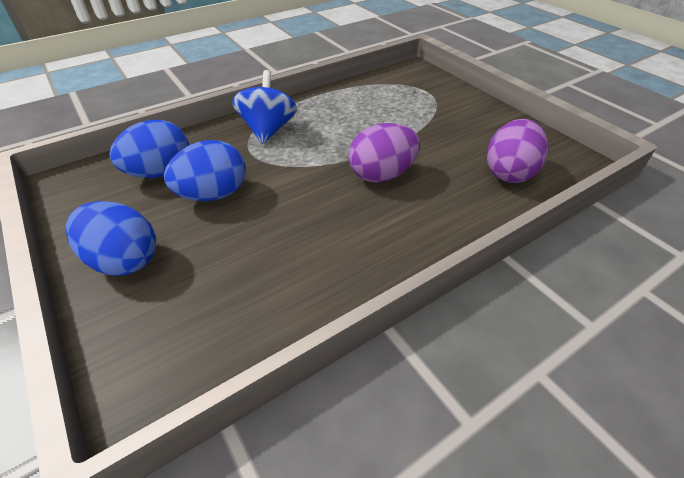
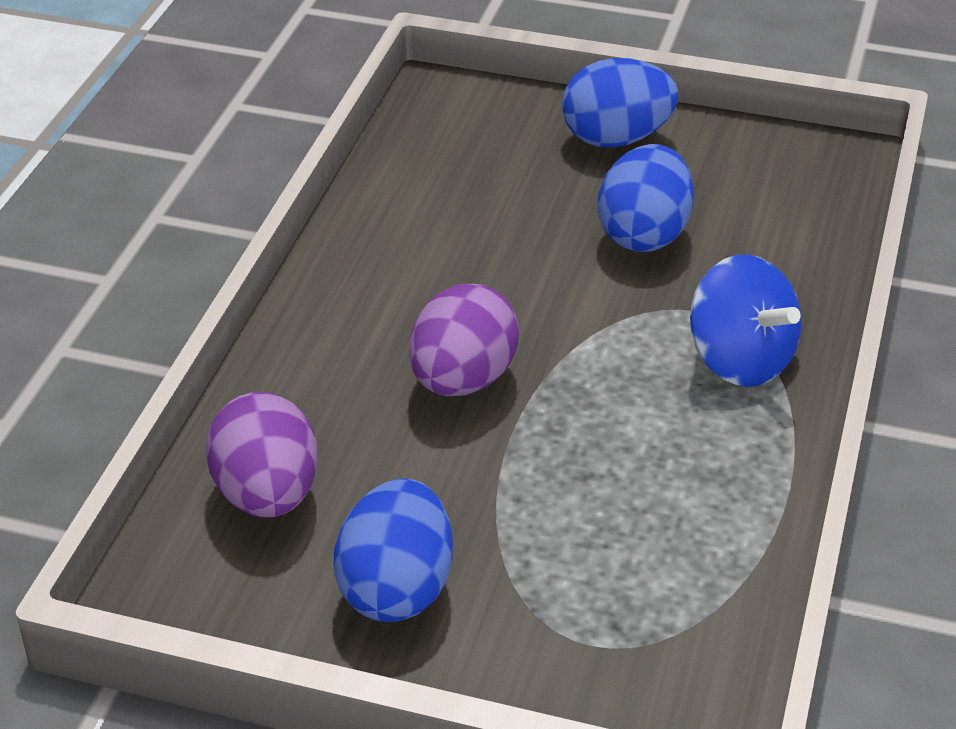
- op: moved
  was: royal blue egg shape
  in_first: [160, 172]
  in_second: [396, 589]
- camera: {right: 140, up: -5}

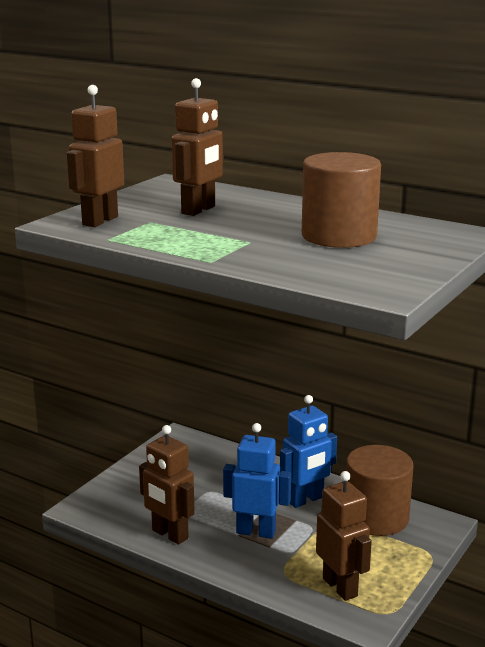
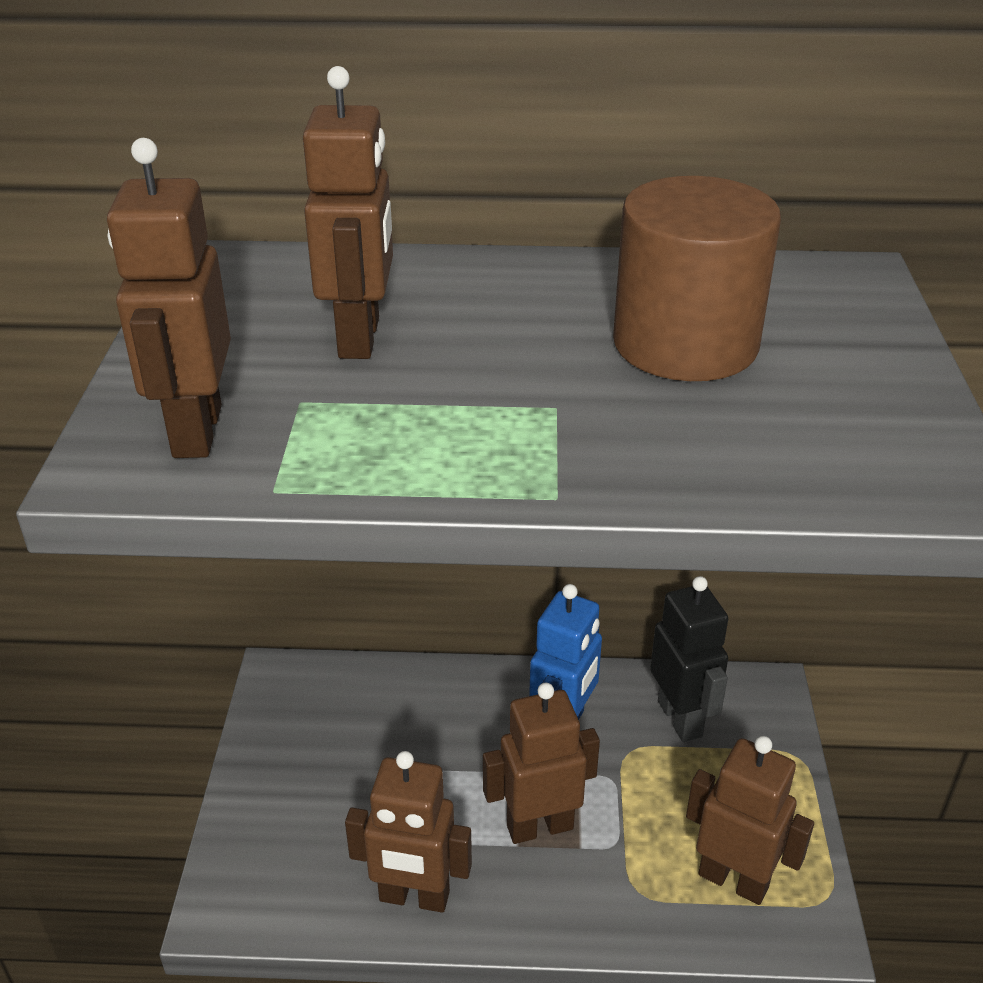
- op: replaced
  was: brown solid cylinder
  now: jet-black robot figure
  in_first: [376, 517]
  in_second: [680, 718]
- op: recoloured
  was: royal blue robot figure
  now: brown robot figure
  in_first: [256, 532]
  in_second: [539, 826]
- camera: {right: -30, up: 15}

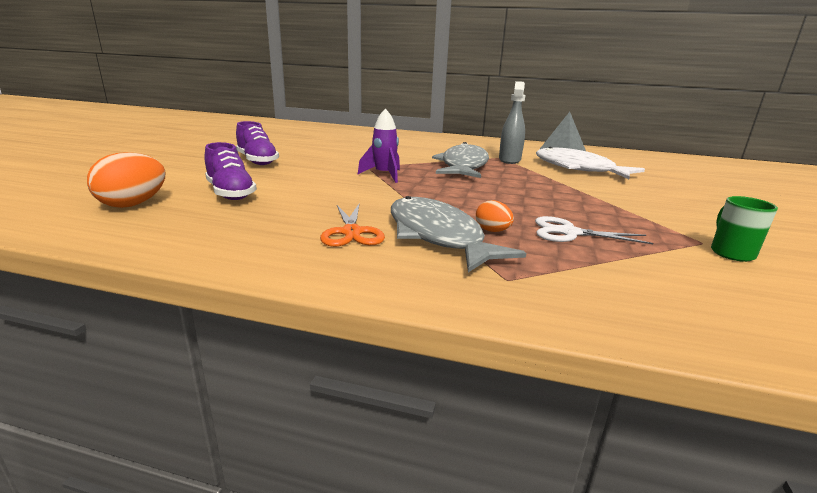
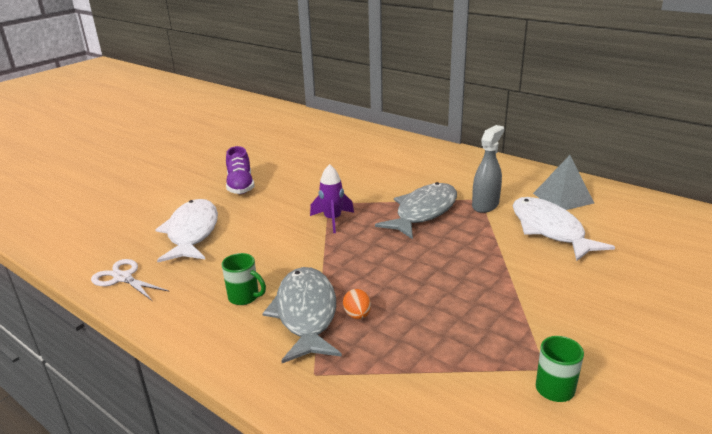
- op: removed
  was: orange egg shape
  in_first: [133, 204]
- op: moved
  was: pure white shears
  in_first: [569, 233]
  in_second: [123, 278]
- op: replaced
  was: purple shoe
  now: pure white fish
  in_first: [231, 193]
  in_second: [192, 232]
- op: replaced
  was: orange shears
  now: emerald mug
  in_first: [351, 232]
  in_second: [245, 297]
- camera: {right: 25, up: 5}

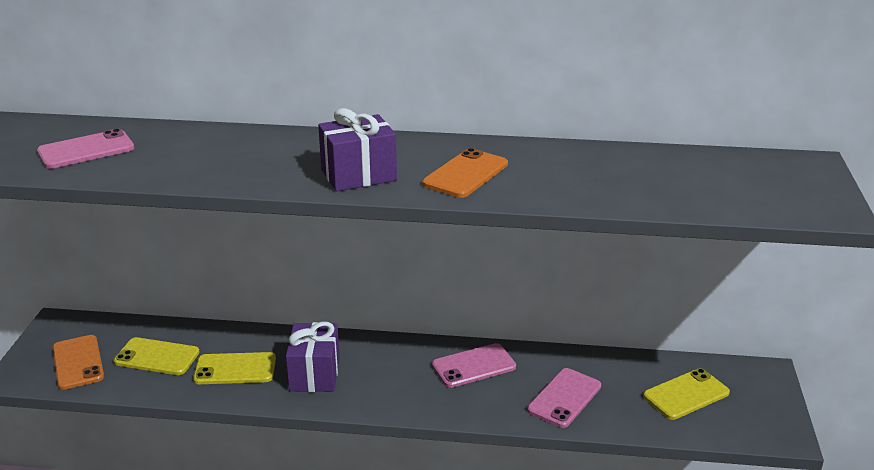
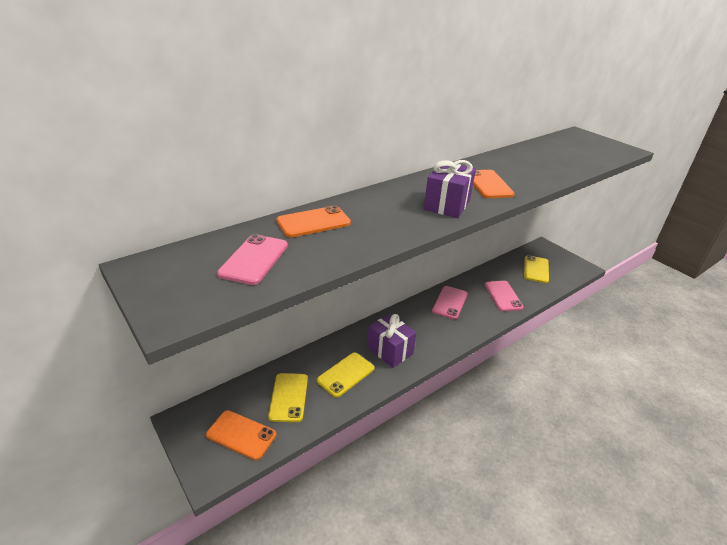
- op: added
  now: orange mobile phone
  in_second: [313, 222]
- op: turned
  was: golden mobile phone
  in_first: [157, 357]
  in_second: [289, 397]
  clockwise: -60
- camera: {right: -45, up: 5}

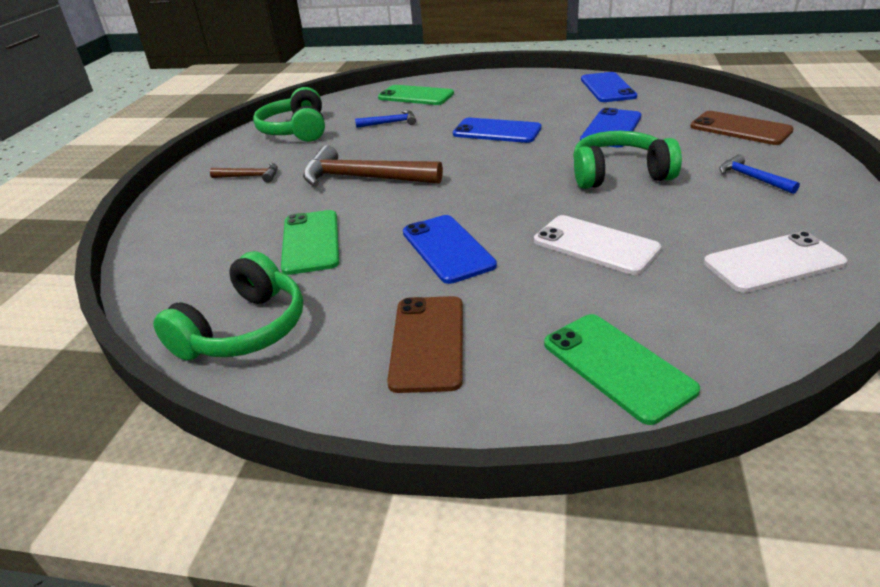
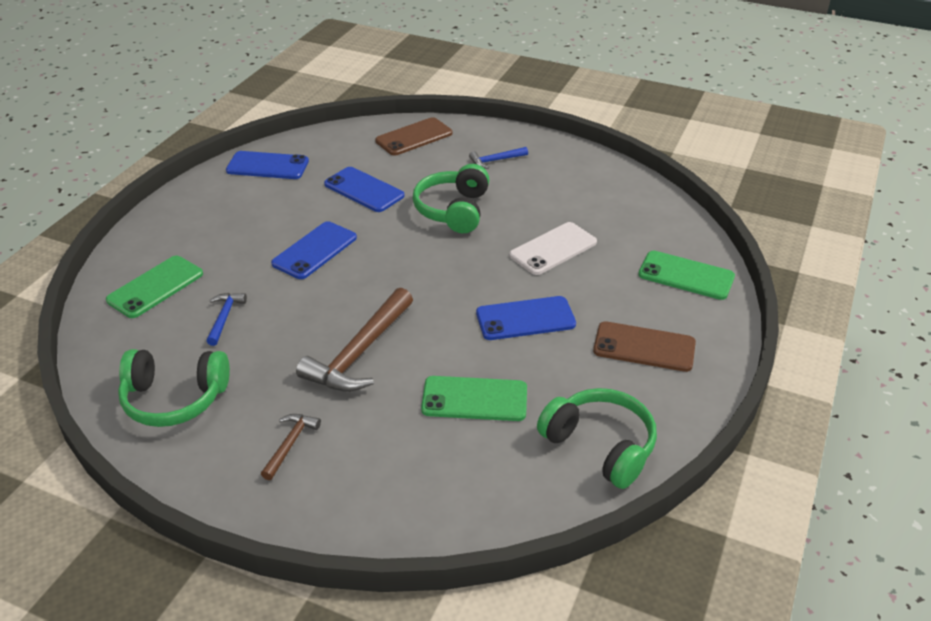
- op: removed
  was: pure white mobile phone
  in_first: [773, 263]
- op: turned
  was: emerald mobile phone
  in_first: [617, 366]
  in_second: [686, 276]
  clockwise: 45
- camera: {right: -80, up: 5}

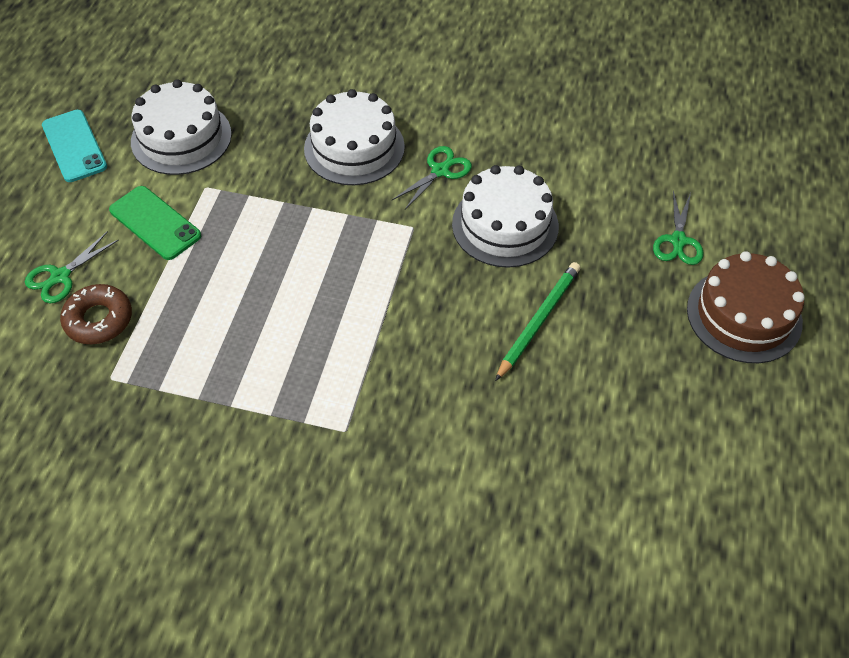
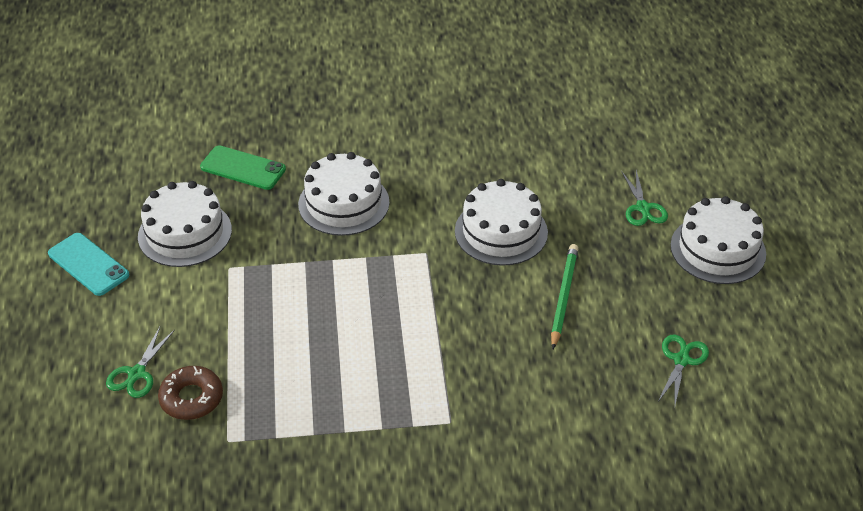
- op: moved
  was: emerald mobile phone
  in_first: [155, 223]
  in_second: [243, 168]
- op: moved
  was: emerald shears
  in_first: [440, 171]
  in_second: [681, 360]
- op: recoloured
  was: brown cake
  now: pure white cake
  in_first: [744, 315]
  in_second: [718, 249]
- camera: {right: -20, up: -10}

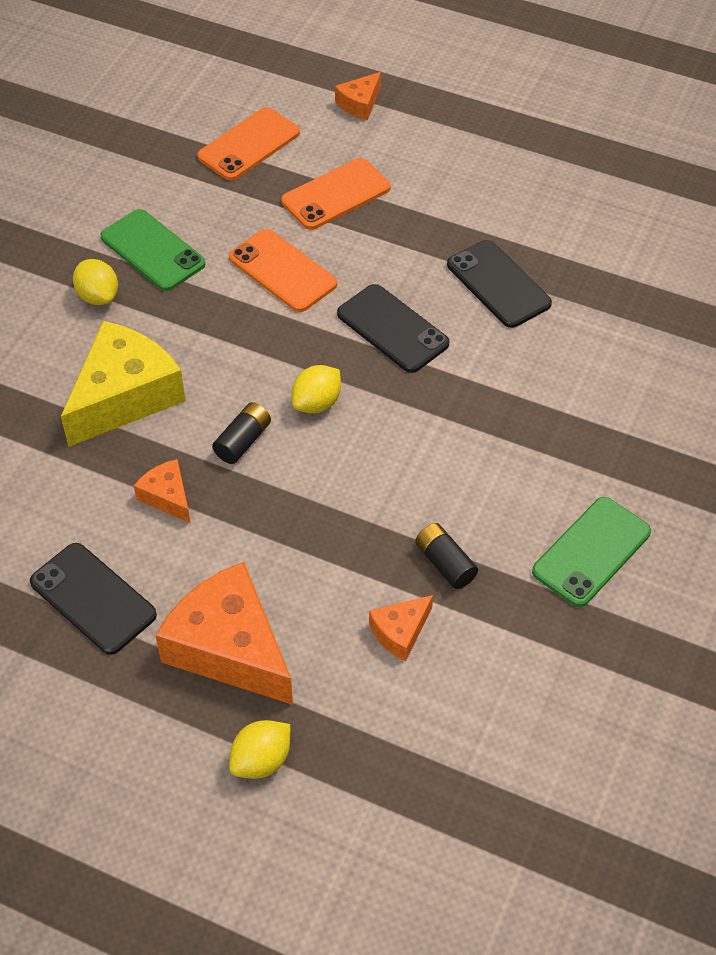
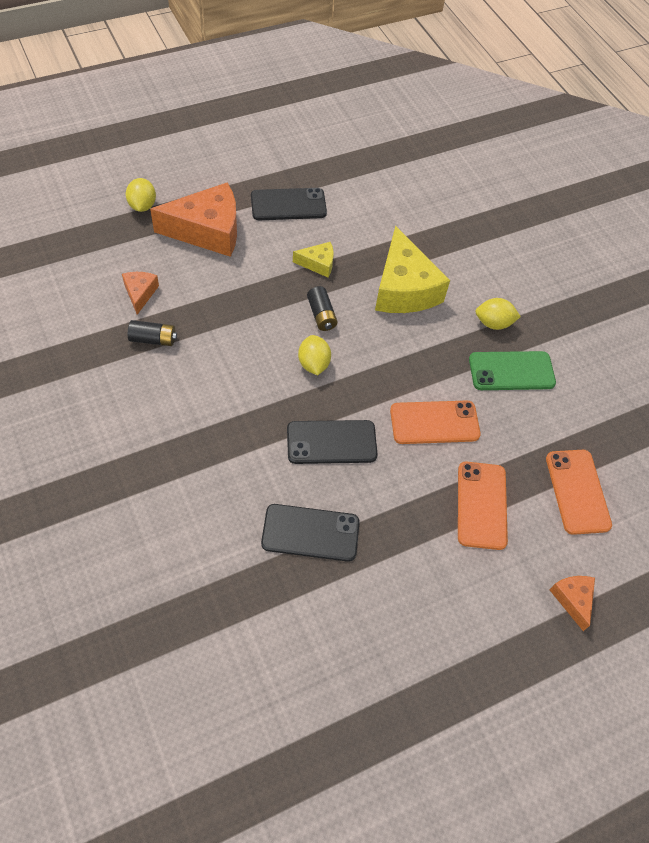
- op: removed
  was: emerald mobile phone
  in_first: [591, 552]
- op: recoloured
  was: orange cheese wedge
  now: golden cheese wedge
  in_first: [167, 497]
  in_second: [318, 264]
- camera: {right: 125, up: 5}

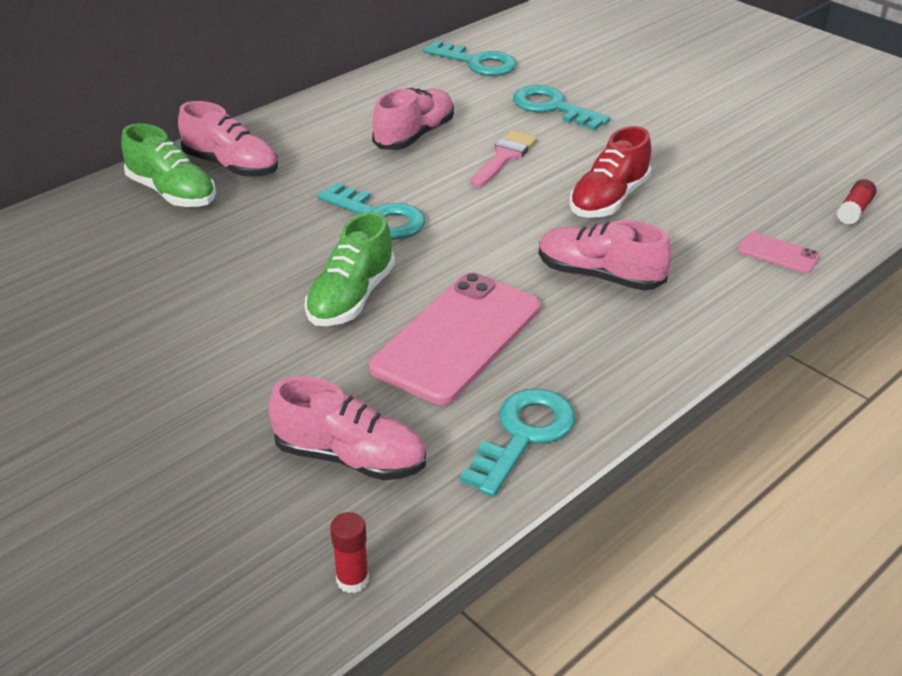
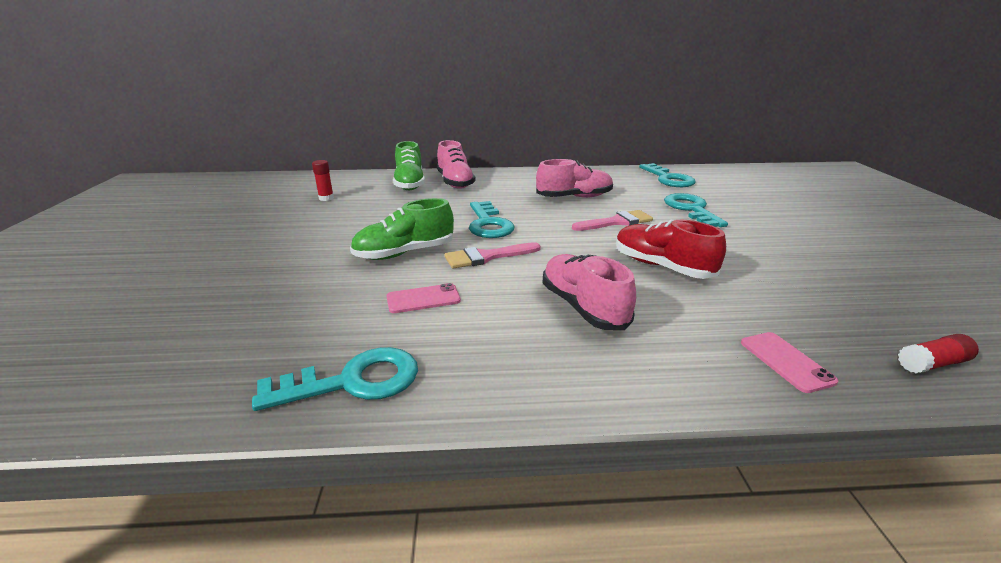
- op: removed
  was: rosy shoe
  in_first: [350, 457]
- op: added
  now: rosy paint brush
  in_second: [487, 257]
- op: moved
  was: crimson glue stick
  in_first: [352, 580]
  in_second: [326, 198]
- op: turned
  was: crimson shoe
  in_first: [609, 199]
  in_second: [662, 267]
  clockwise: 60
- op: resized
  was: rosy mobile phone
  in_first: [457, 337]
  in_second: [423, 299]
  ratio: 0.44
- camera: {right: 40, up: -10}

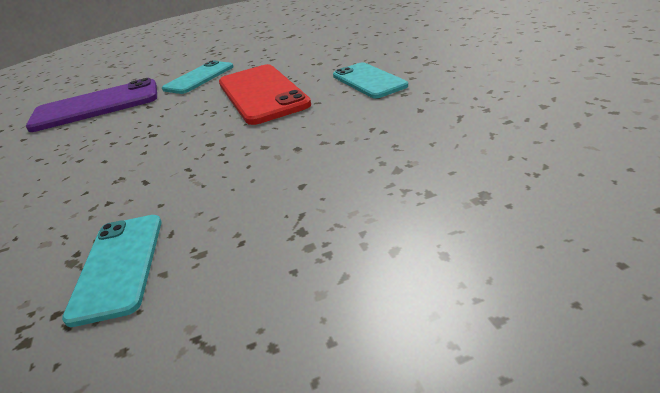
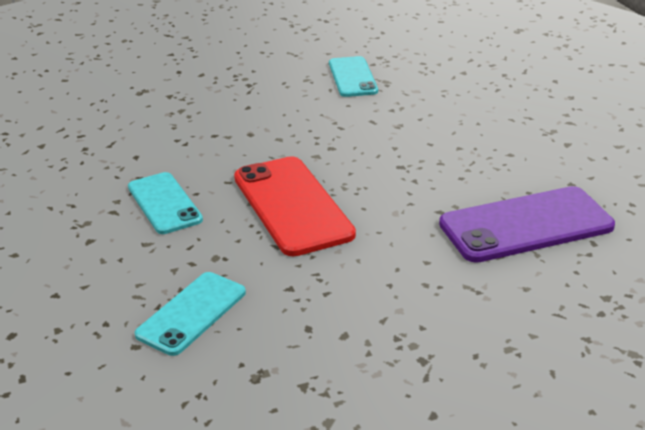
- op: moved
  was: teal mobile phone
  in_first: [199, 78]
  in_second: [192, 313]
- camera: {right: 175, up: 0}

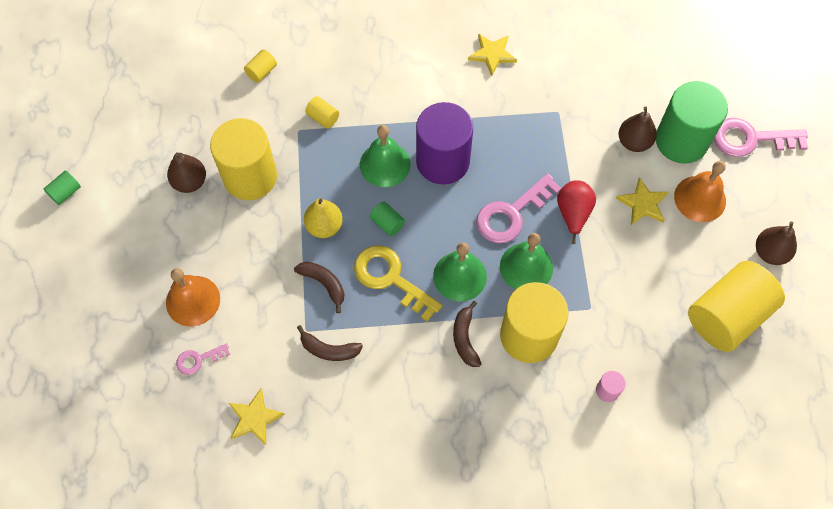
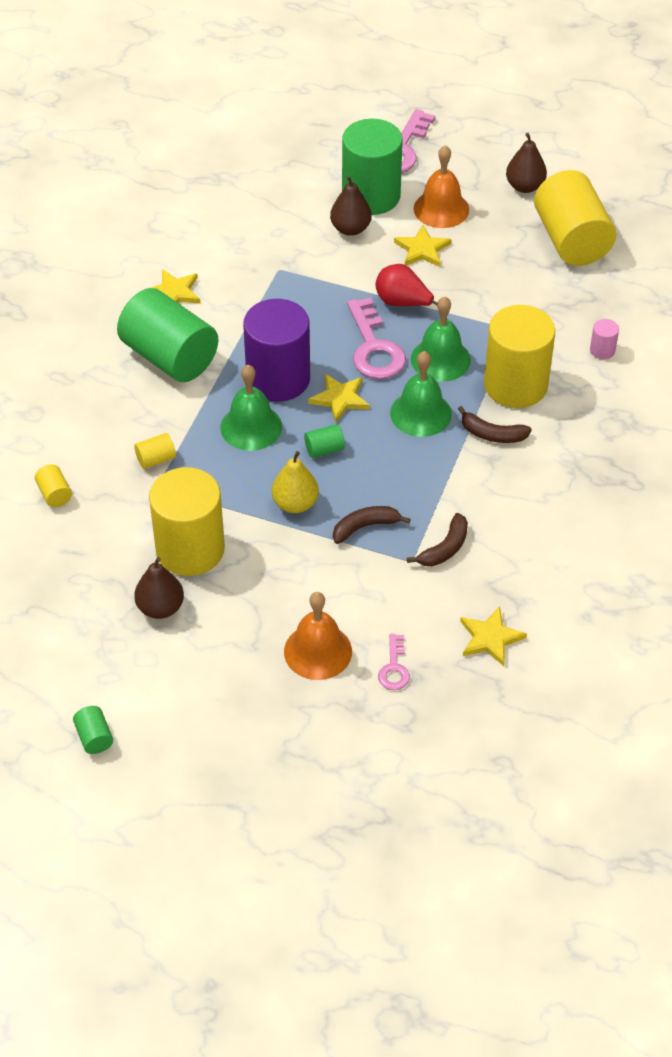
- op: removed
  was: golden latchkey
  in_first: [390, 278]
- op: added
  now: emerald solid cylinder
  in_second: [170, 357]
- op: added
  now: golden five-pointed star
  in_second: [340, 399]
- camera: {right: -65, up: -15}

